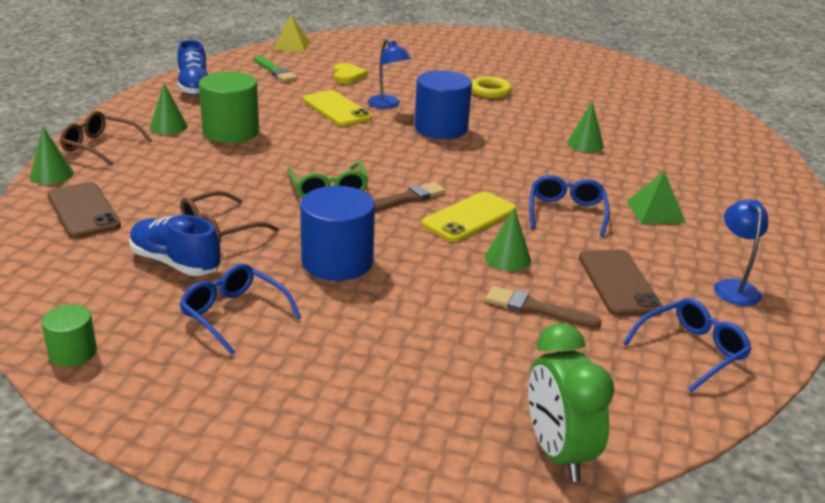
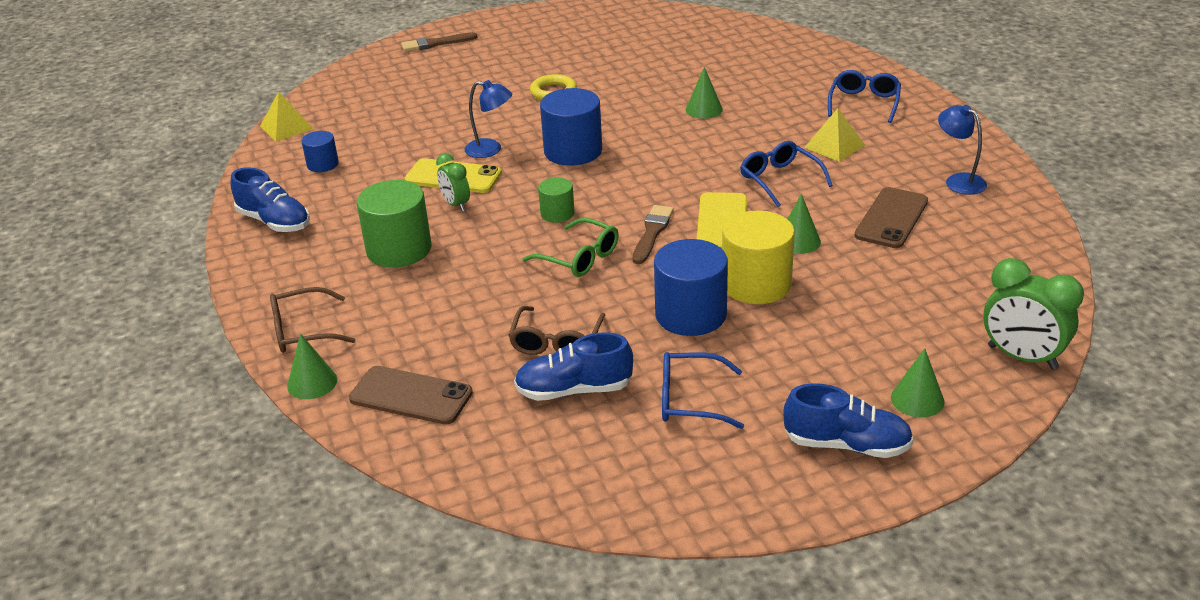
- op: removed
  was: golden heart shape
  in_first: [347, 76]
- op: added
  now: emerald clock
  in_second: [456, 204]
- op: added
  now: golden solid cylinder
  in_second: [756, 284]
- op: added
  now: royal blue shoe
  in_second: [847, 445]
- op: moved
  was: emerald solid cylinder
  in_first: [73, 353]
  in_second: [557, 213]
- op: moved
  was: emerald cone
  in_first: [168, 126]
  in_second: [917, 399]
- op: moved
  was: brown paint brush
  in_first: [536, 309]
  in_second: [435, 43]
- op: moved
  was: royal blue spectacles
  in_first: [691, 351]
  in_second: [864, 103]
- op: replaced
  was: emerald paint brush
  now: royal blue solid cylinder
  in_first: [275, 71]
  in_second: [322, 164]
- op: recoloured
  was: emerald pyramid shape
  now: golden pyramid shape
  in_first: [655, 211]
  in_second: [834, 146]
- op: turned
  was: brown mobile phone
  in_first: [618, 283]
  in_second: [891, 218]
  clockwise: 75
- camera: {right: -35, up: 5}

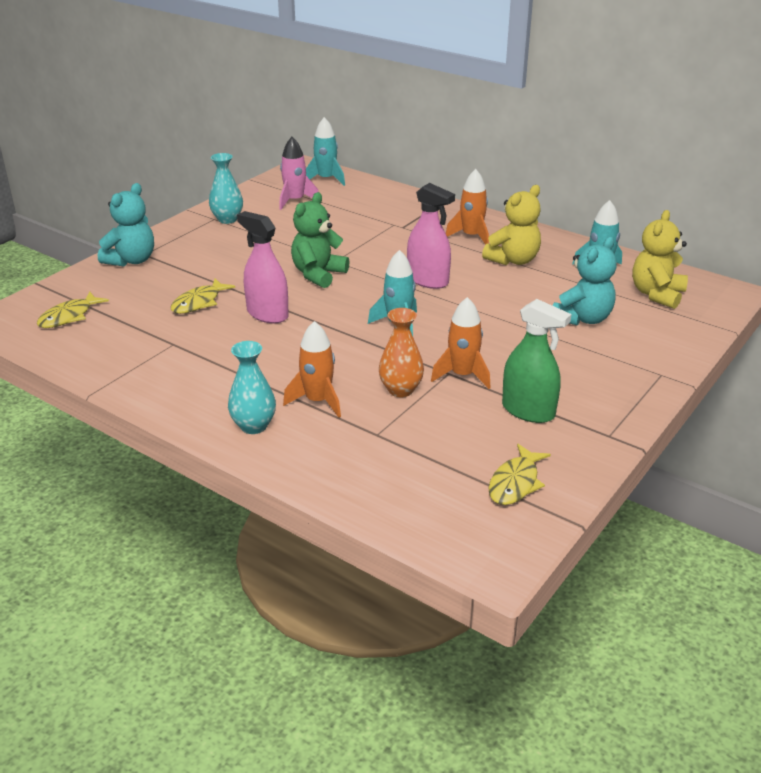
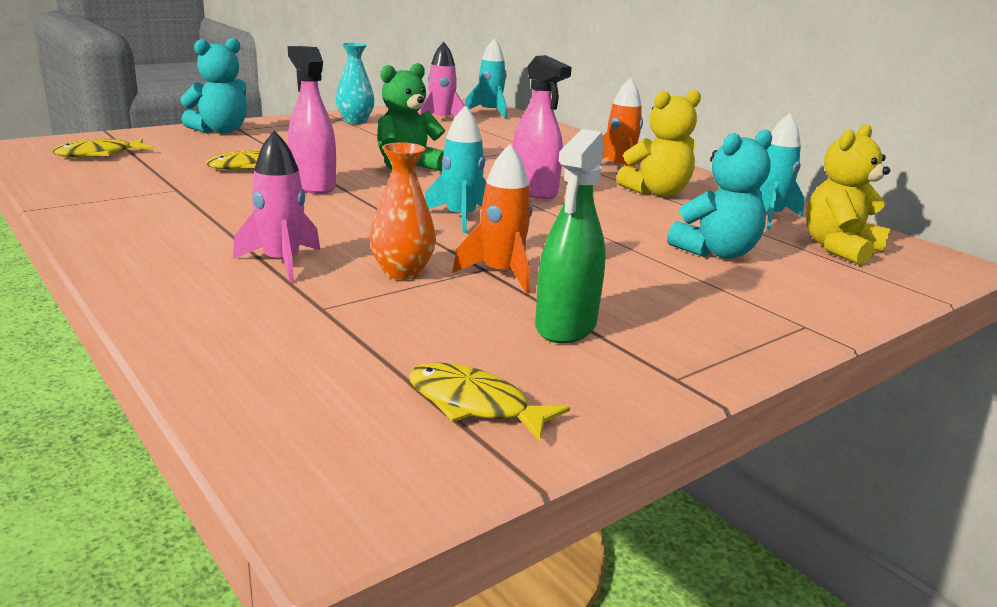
- op: removed
  was: teal tall vase
  in_first: [254, 426]
- op: recoloured
  was: orange toy rocket
  now: rosy toy rocket
  in_first: [318, 401]
  in_second: [282, 263]
- op: turned
  was: golden fish
  in_first: [515, 483]
  in_second: [474, 405]
  clockwise: 75
- op: turned
  was: emerald sprayer
  in_first: [528, 411]
  in_second: [566, 326]
  clockwise: 60
- camera: {right: 15, up: -10}

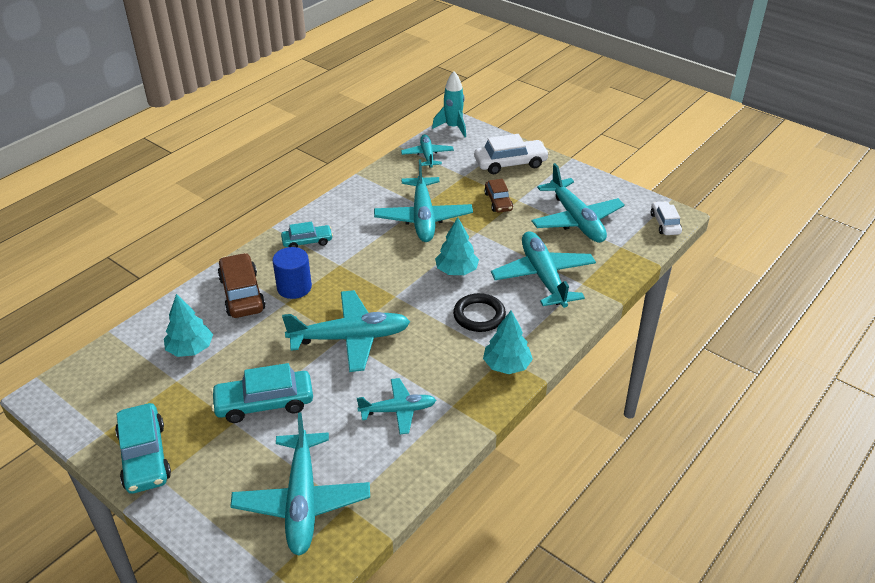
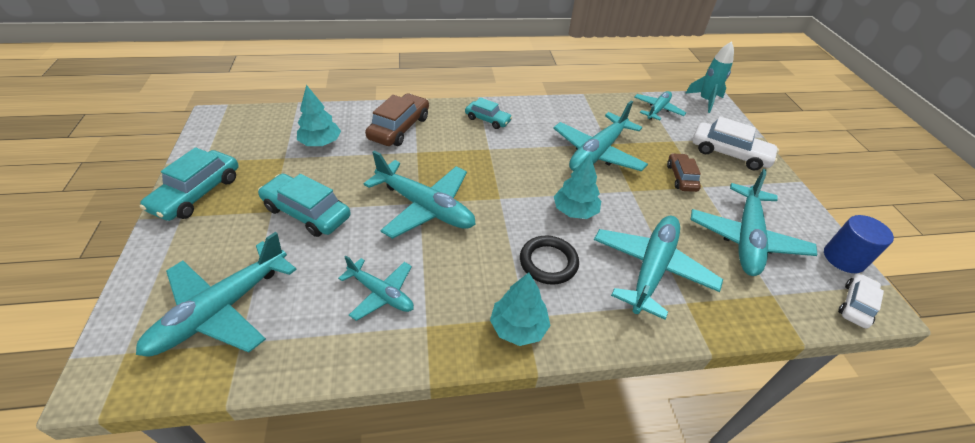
- op: moved
  was: royal blue solid cylinder
  in_first: [294, 287]
  in_second: [843, 258]
- op: turned
  was: brown toy car
  in_first: [498, 201]
  in_second: [681, 177]
  clockwise: 150
- camera: {right: 40, up: 5}

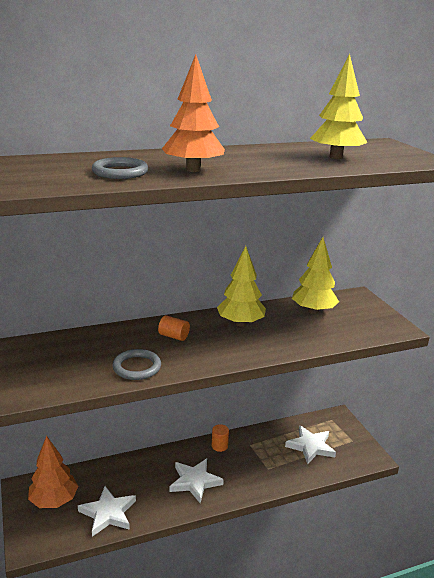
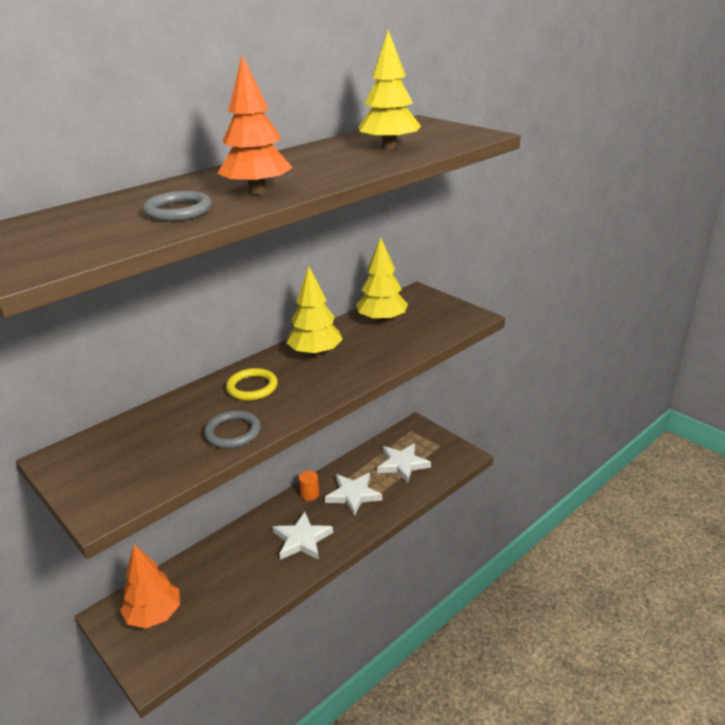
- op: moved
  was: pure white five-pointed star
  in_first: [108, 513]
  in_second: [353, 495]
- op: replaced
  was: orange solid cylinder
  now: golden ring
  in_first: [174, 336]
  in_second: [252, 387]
- camera: {right: -20, up: 5}

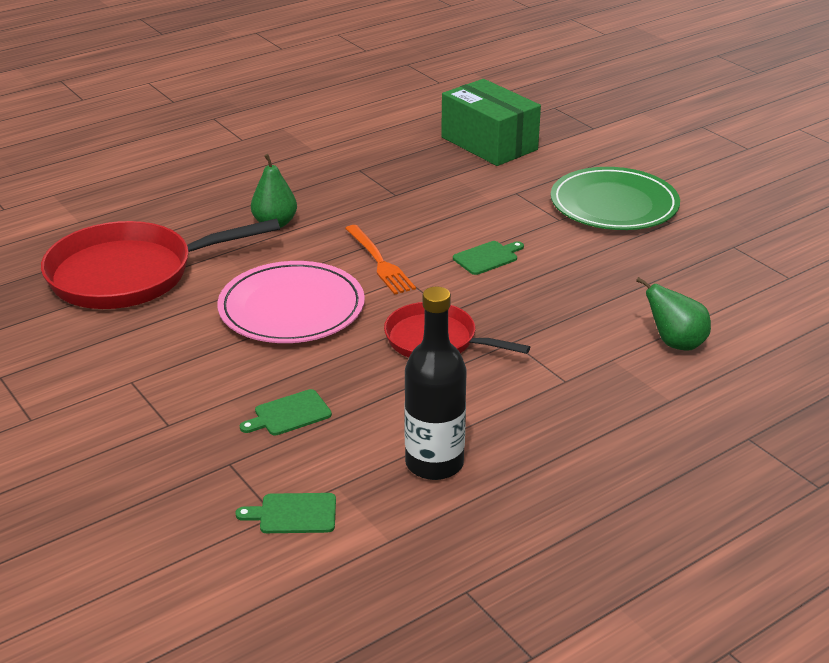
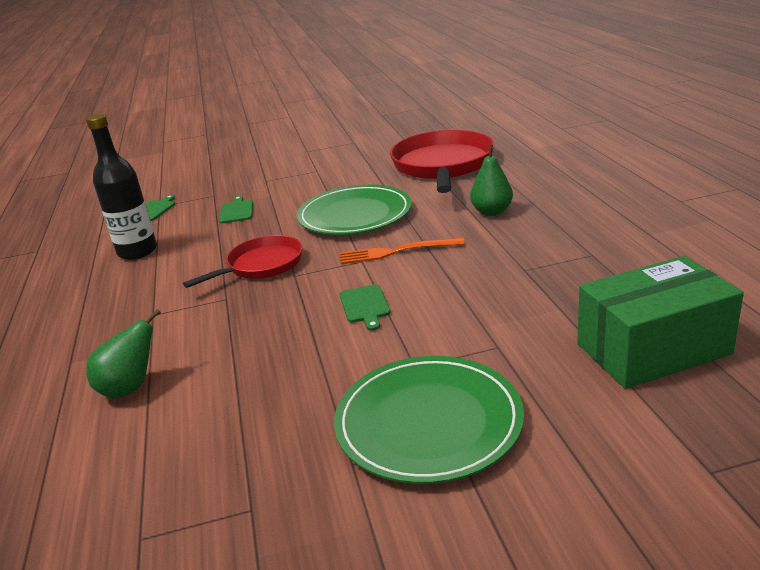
- op: recoloured
  was: rosy dinner plate
  now: emerald dinner plate
  in_first: [291, 308]
  in_second: [355, 215]
- camera: {right: 115, up: -5}

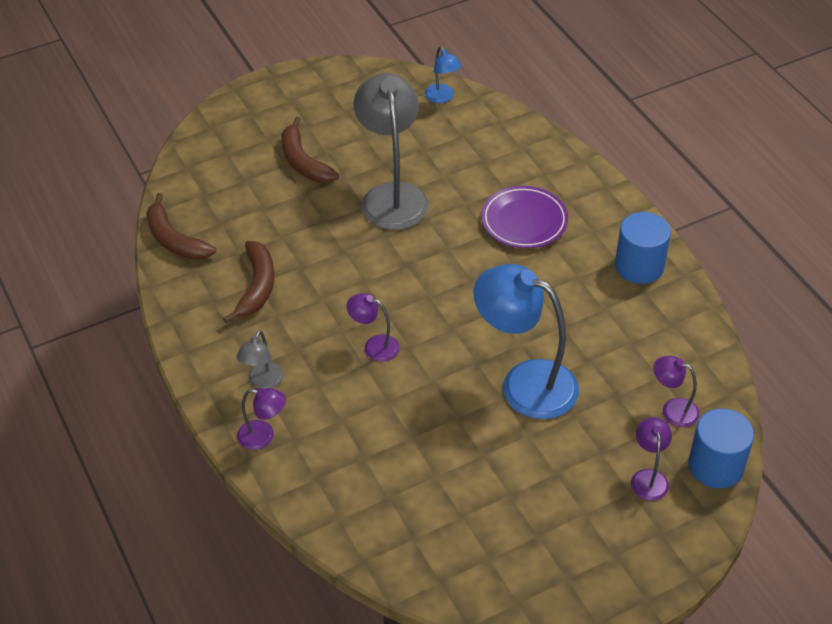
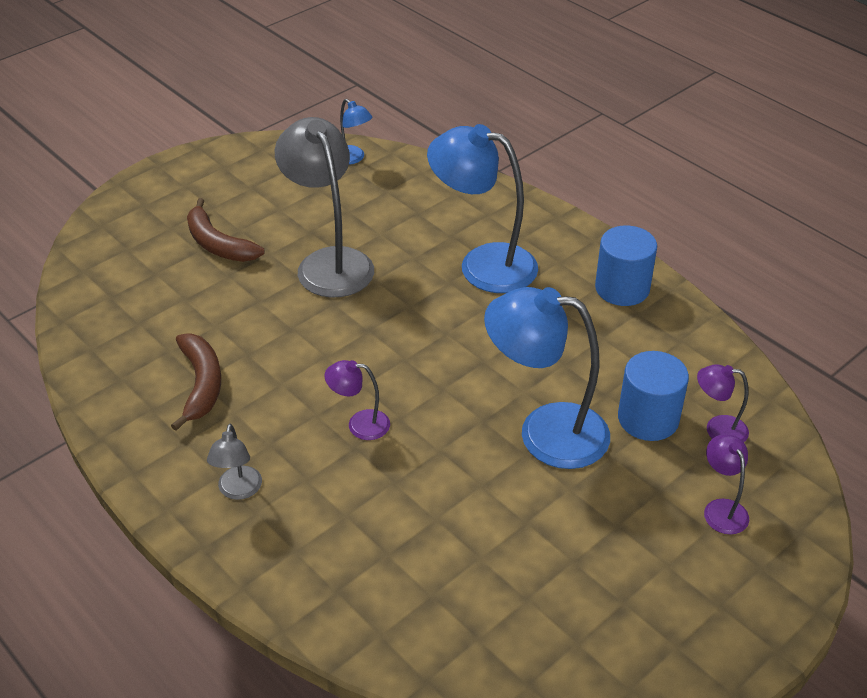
- op: removed
  was: brown toy banana
  in_first: [174, 240]
- op: removed
  was: purple desk lamp
  in_first: [263, 436]
- op: moved
  was: royal blue solid cylinder
  in_first: [715, 466]
  in_second: [648, 419]
- op: replaced
  was: purple dinner plate
  now: royal blue desk lamp
  in_first: [524, 221]
  in_second: [483, 264]
- camera: {right: -15, up: -5}

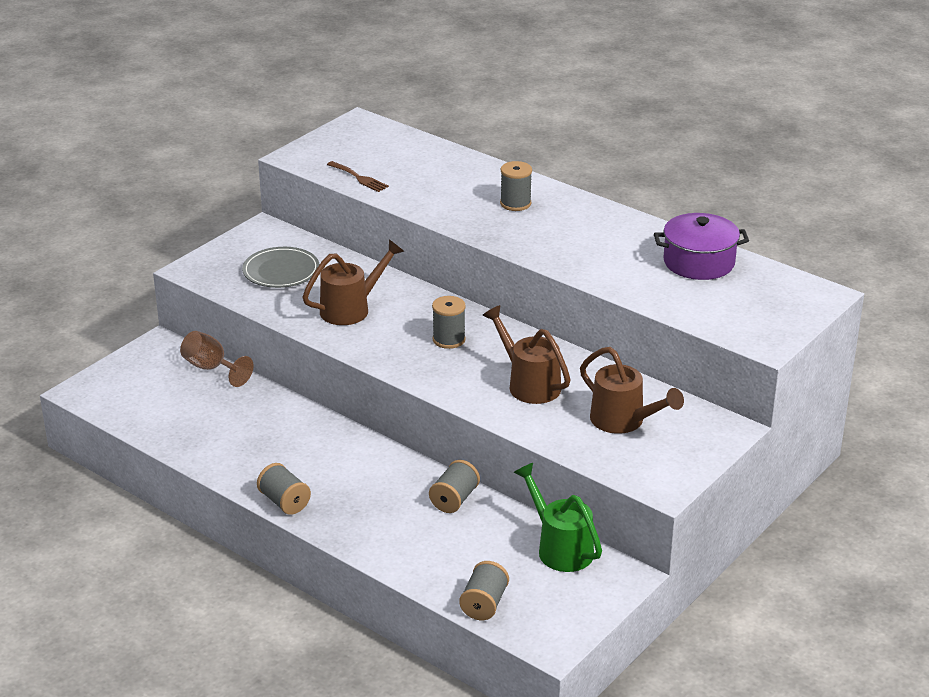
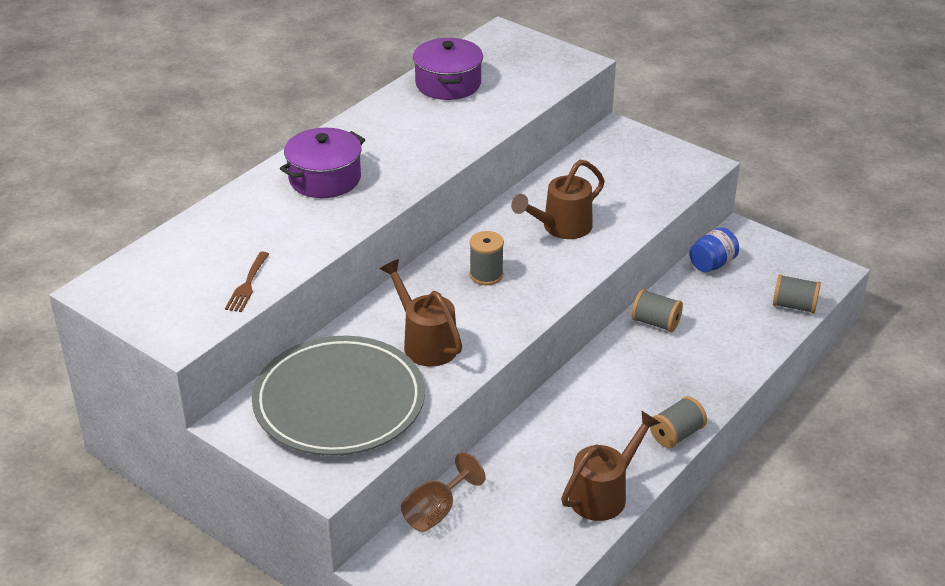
- op: moved
  was: brown watering can
  in_first: [623, 421]
  in_second: [604, 494]
- op: replaced
  was: gray bobbin
  now: purple stockpot
  in_first: [515, 203]
  in_second: [325, 178]
- op: replaced
  was: emerald watering can
  now: royal blue preserve jar
  in_first: [560, 548]
  in_second: [712, 264]
- op: turned
  was: brown dinner fork
  in_first: [359, 178]
  in_second: [247, 285]
  clockwise: 150
- op: resized
  was: gray dinner plate
  in_first: [281, 271]
  in_second: [339, 401]
  ratio: 1.85
- camera: {right: -90, up: 5}

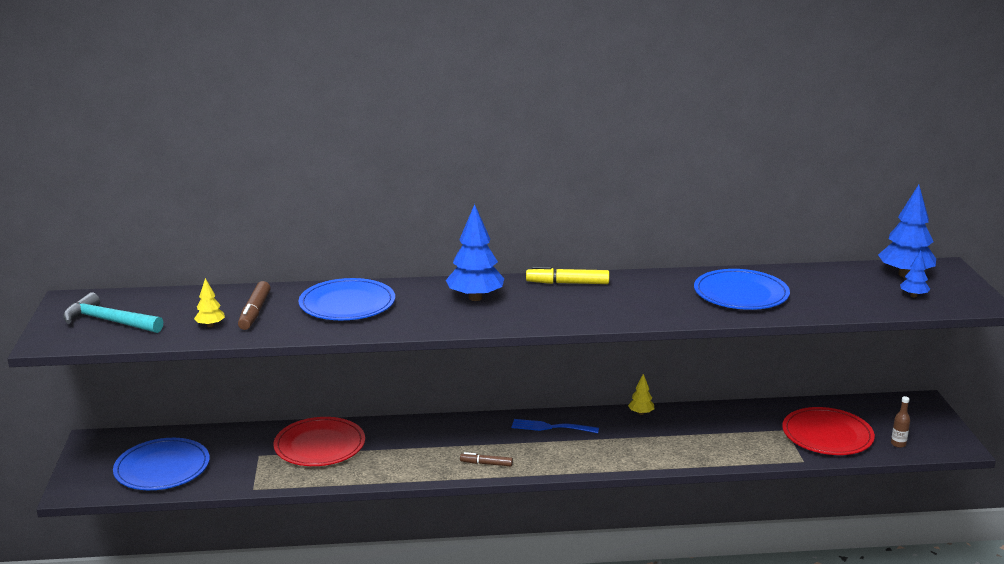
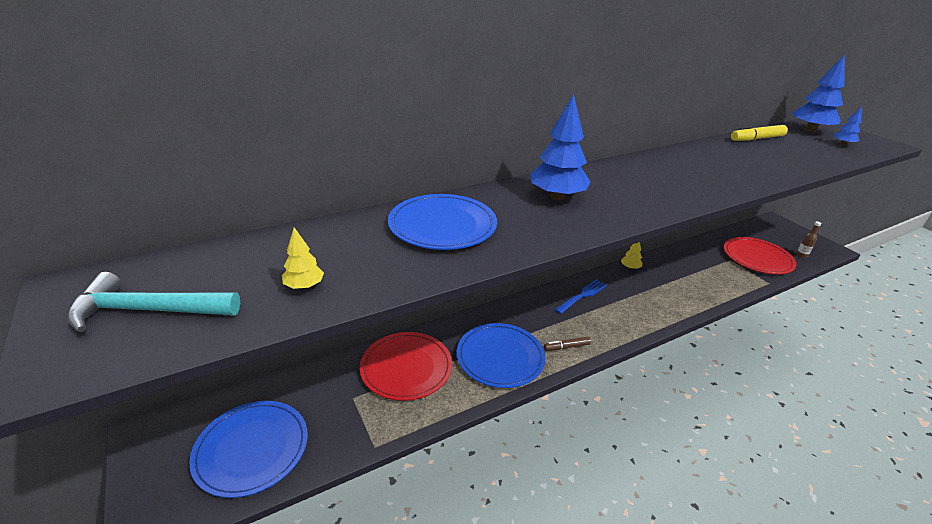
- op: removed
  was: brown felt pen
  in_first: [254, 312]
- op: moved
  was: golden felt pen
  in_first: [567, 283]
  in_second: [757, 139]
- op: moved
  was: royal blue dinner plate
  in_first: [741, 294]
  in_second: [500, 357]
- op: turned
  was: royal blue dinner fork
  in_first: [551, 427]
  in_second: [582, 296]
  clockwise: 150
- camera: {right: -25, up: 10}

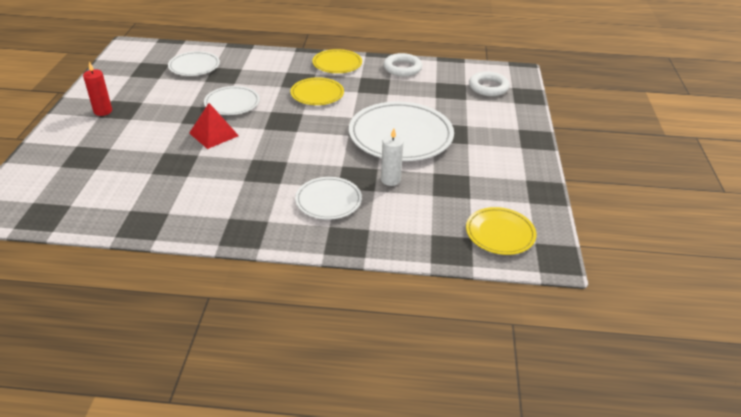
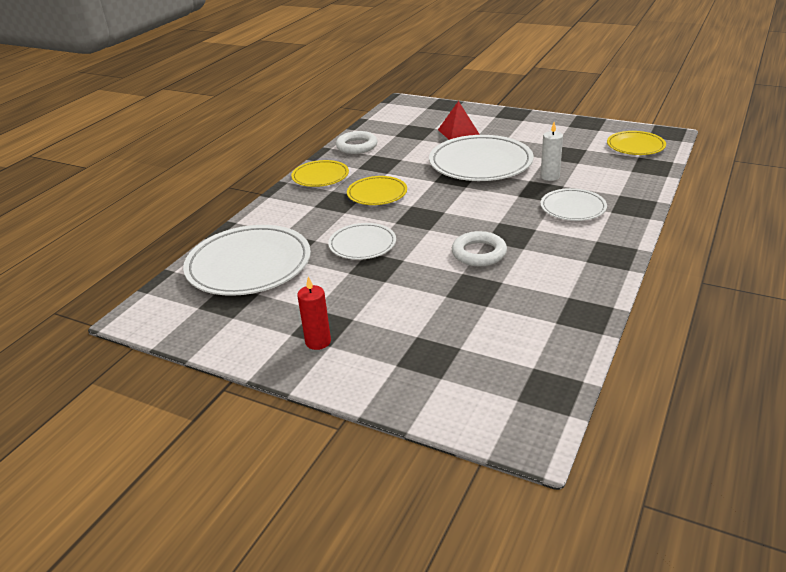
- op: moved
  was: crimson pyramid shape
  in_first: [213, 134]
  in_second: [458, 132]
- op: moved
  was: pure white ring
  in_first: [488, 87]
  in_second: [479, 253]
- op: resized
  was: pure white dinner plate
  in_first: [194, 66]
  in_second: [249, 265]
  ratio: 1.8
- camera: {right: -65, up: -5}

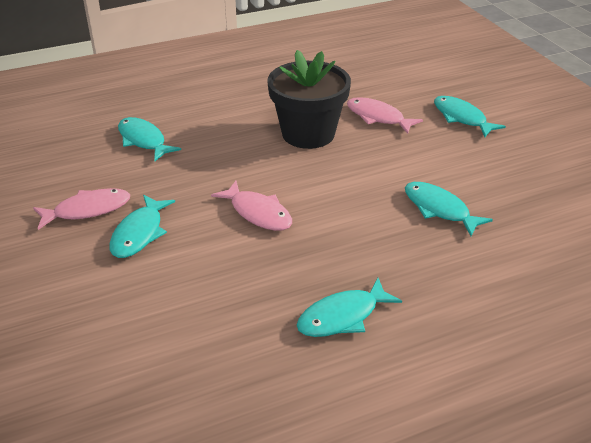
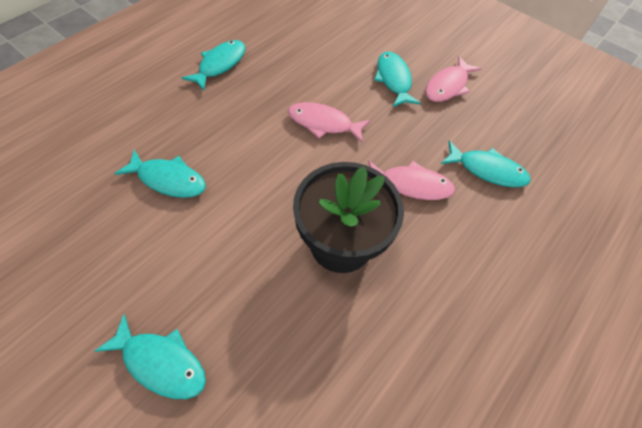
- op: moved
  was: rosy fish
  in_first: [378, 117]
  in_second: [411, 185]
- camera: {right: 150, up: 20}

